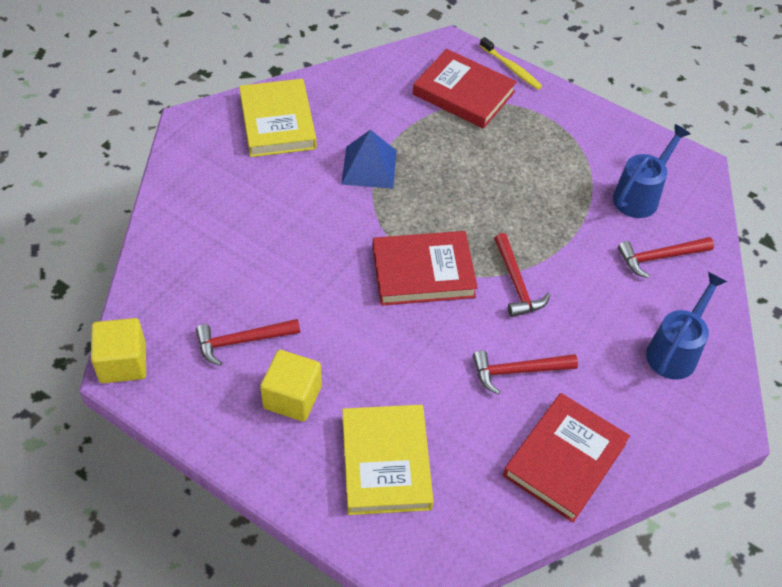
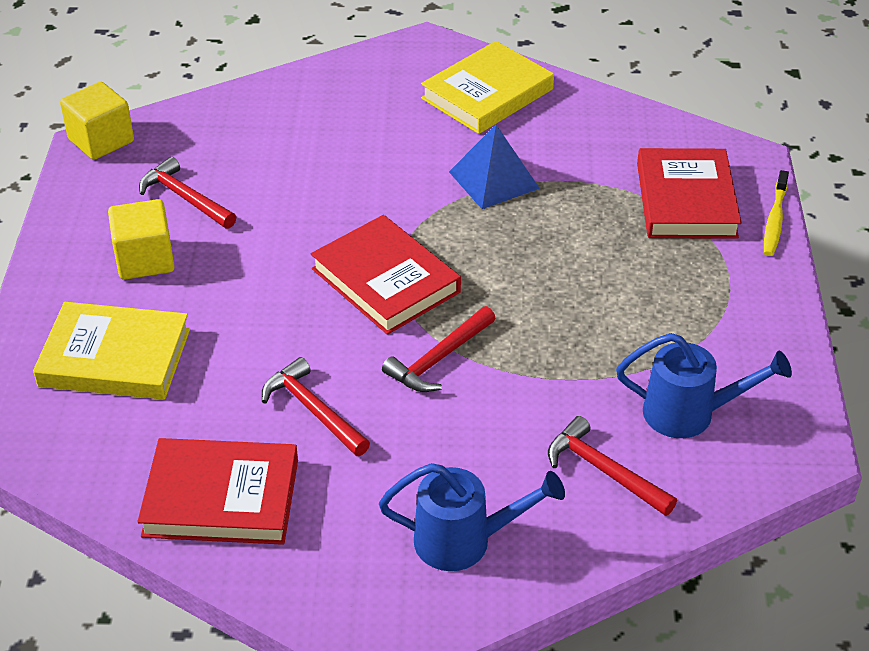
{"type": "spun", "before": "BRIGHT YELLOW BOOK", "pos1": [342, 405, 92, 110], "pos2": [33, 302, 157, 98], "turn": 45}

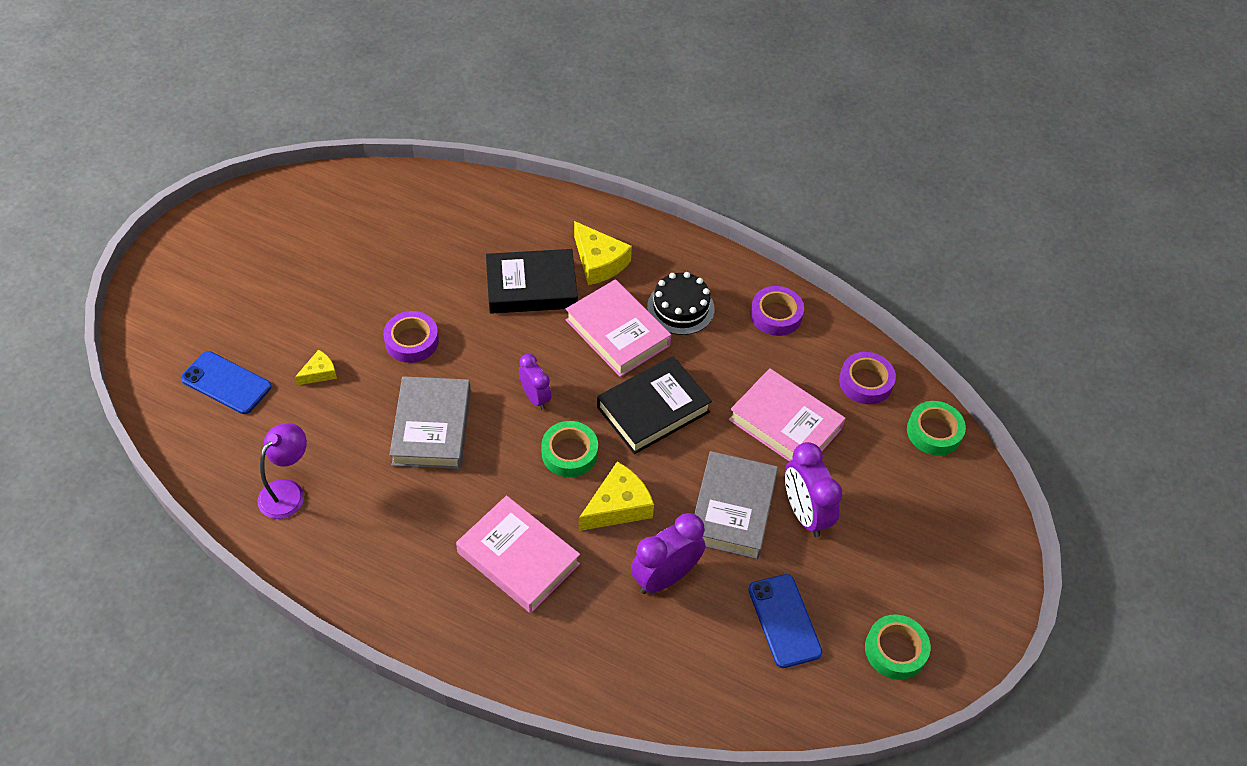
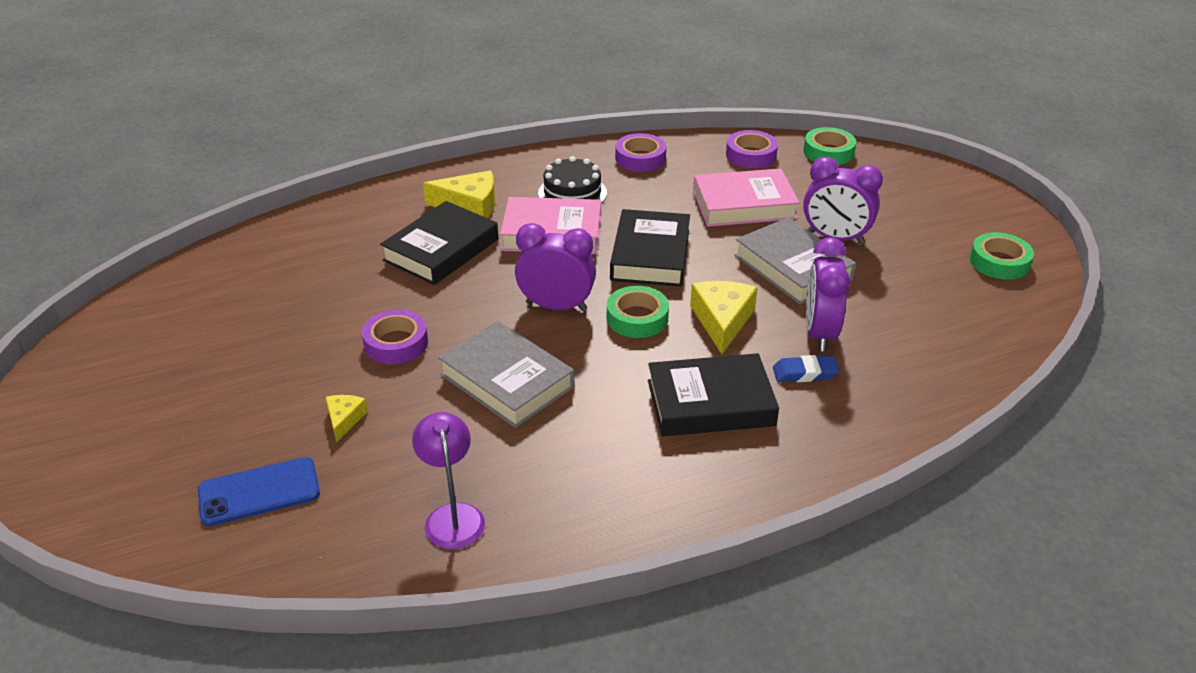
{"type": "colour", "before": "ROSY BOOK", "after": "BLACK BOOK", "pos1": [456, 495, 124, 118], "pos2": [648, 353, 131, 84]}
{"type": "size", "before": "PURPLE CLOCK", "pos1": [519, 354, 32, 56], "pos2": [515, 223, 81, 88], "scale": 1.59}
{"type": "missing", "before": "BLUE SMARTPHONE", "pos1": [748, 574, 74, 94]}
{"type": "appeared", "after": "BLUE GUM ERASER", "pos2": [773, 355, 66, 27]}

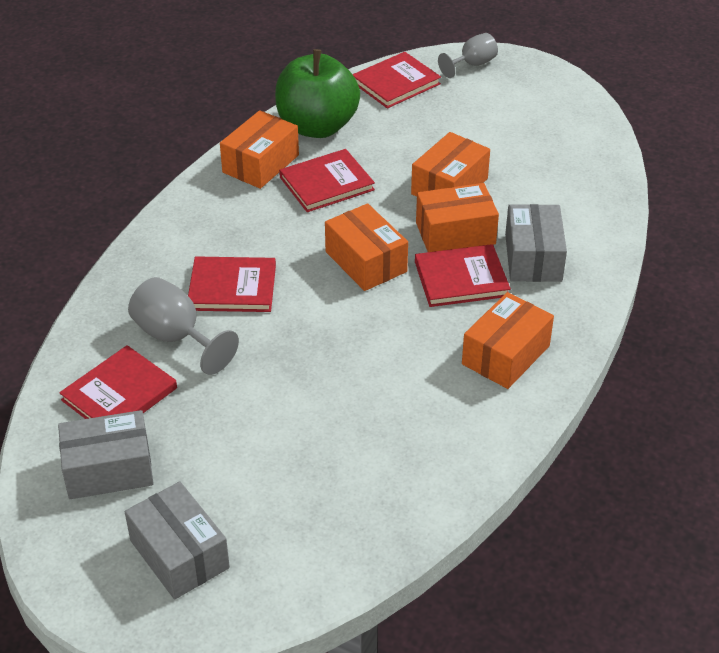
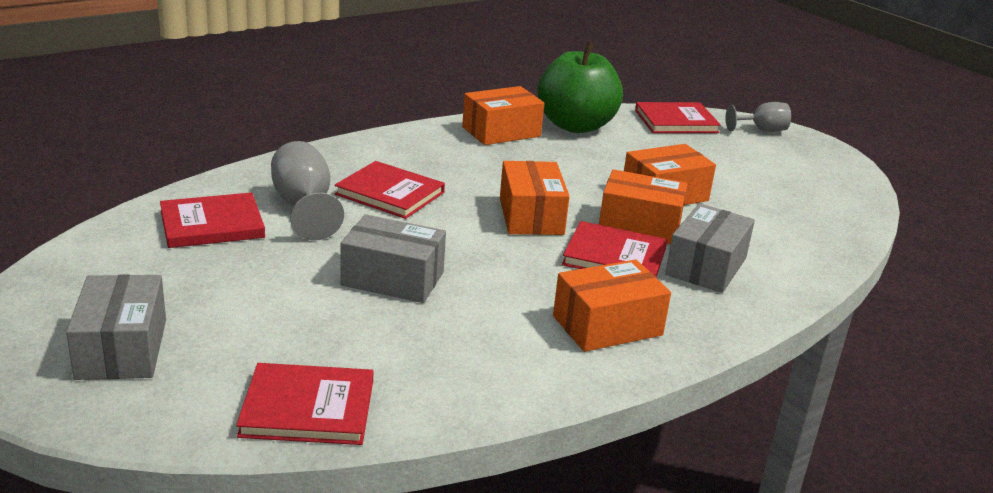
{"type": "relocated", "before": "GREY PACKAGE", "pos1": [58, 410, 96, 89], "pos2": [341, 214, 105, 89]}
{"type": "relocated", "before": "CRIMSON BOOK", "pos1": [279, 149, 96, 63], "pos2": [236, 363, 137, 82]}

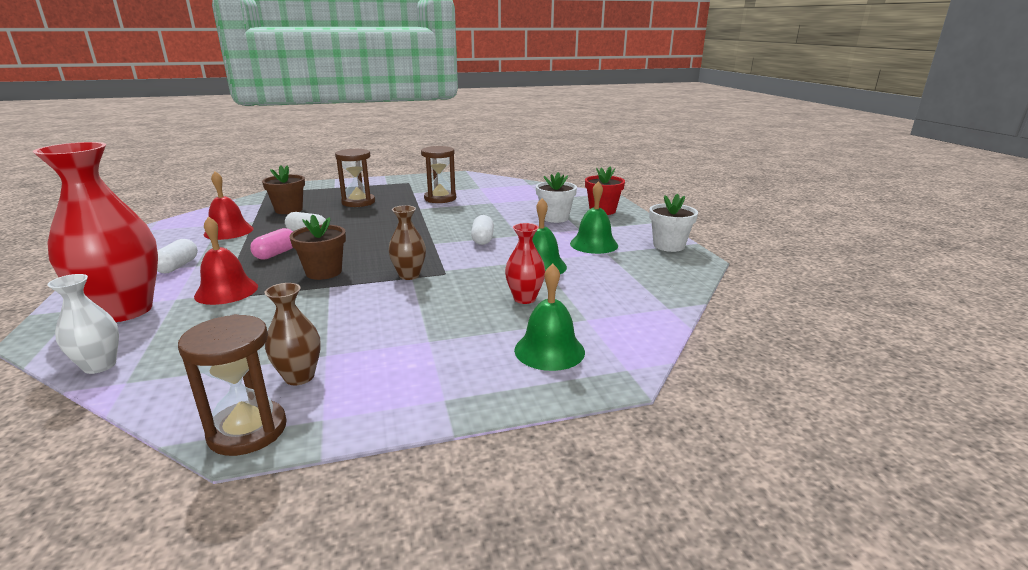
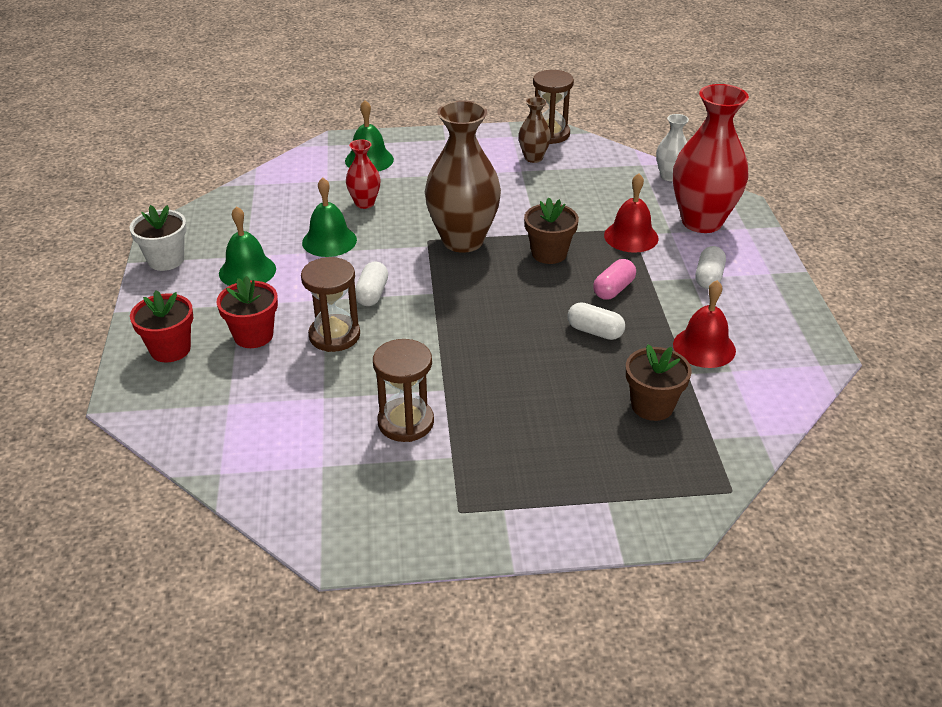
{"type": "relocated", "before": "BROWN SAND TIMER", "pos1": [335, 148, 40, 59], "pos2": [301, 257, 59, 95]}
{"type": "size", "before": "BROWN TALL VASE", "pos1": [388, 205, 38, 75], "pos2": [425, 100, 76, 153], "scale": 2.04}
{"type": "colour", "before": "PURE WHITE POTTED PLANT", "after": "CRIMSON POTTED PLANT", "pos1": [536, 172, 41, 51], "pos2": [217, 276, 61, 72]}

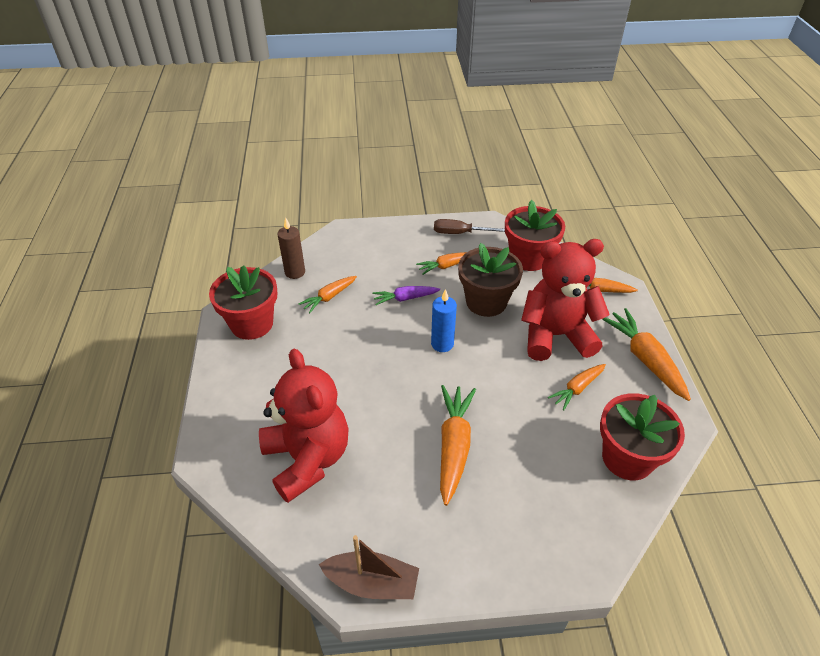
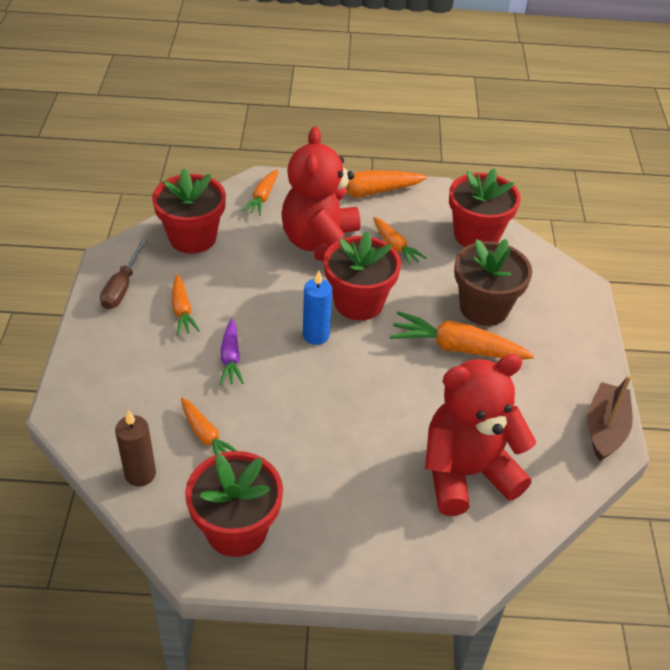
{"type": "relocated", "before": "BROWN POTTED PLANT", "pos1": [458, 243, 65, 74], "pos2": [454, 239, 78, 87]}
{"type": "appeared", "after": "CRIMSON POTTED PLANT", "pos2": [324, 231, 77, 89]}

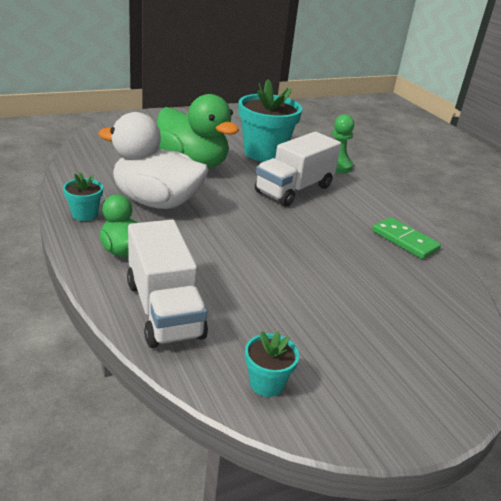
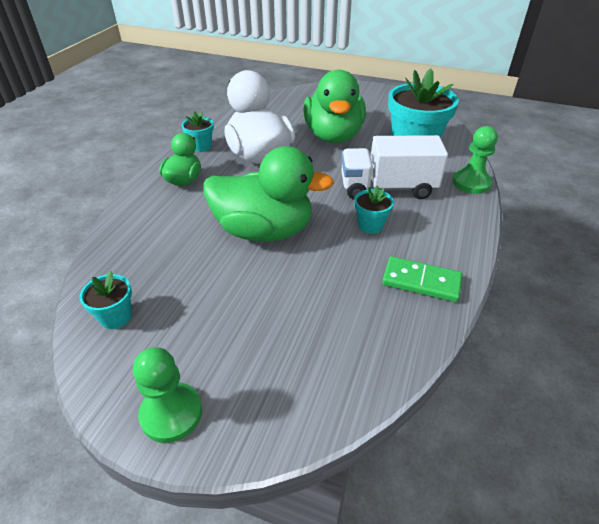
{"type": "missing", "before": "PURE WHITE TOY TRUCK", "pos1": [127, 220, 81, 128]}
{"type": "spun", "before": "EMERALD DOMINO", "pos1": [372, 217, 69, 42], "pos2": [382, 256, 80, 46], "turn": -75}
{"type": "appeared", "after": "EMERALD GAME PAWN", "pos2": [133, 347, 69, 96]}
{"type": "appeared", "after": "EMERALD DUCK", "pos2": [203, 146, 131, 96]}
{"type": "appeared", "after": "TEAL POTTED PLANT", "pos2": [354, 185, 40, 49]}

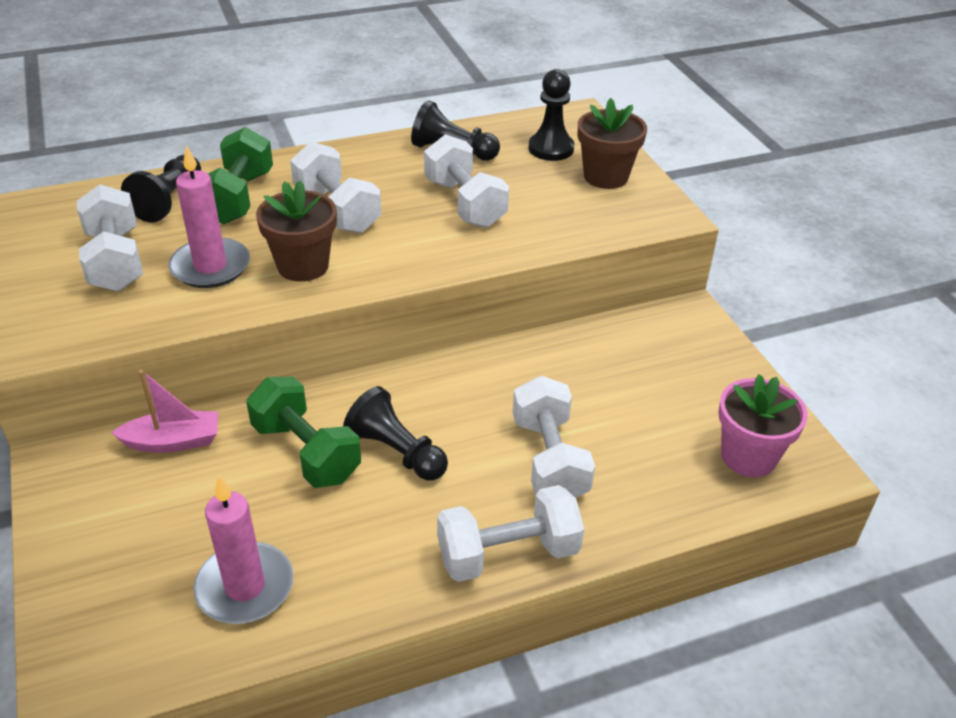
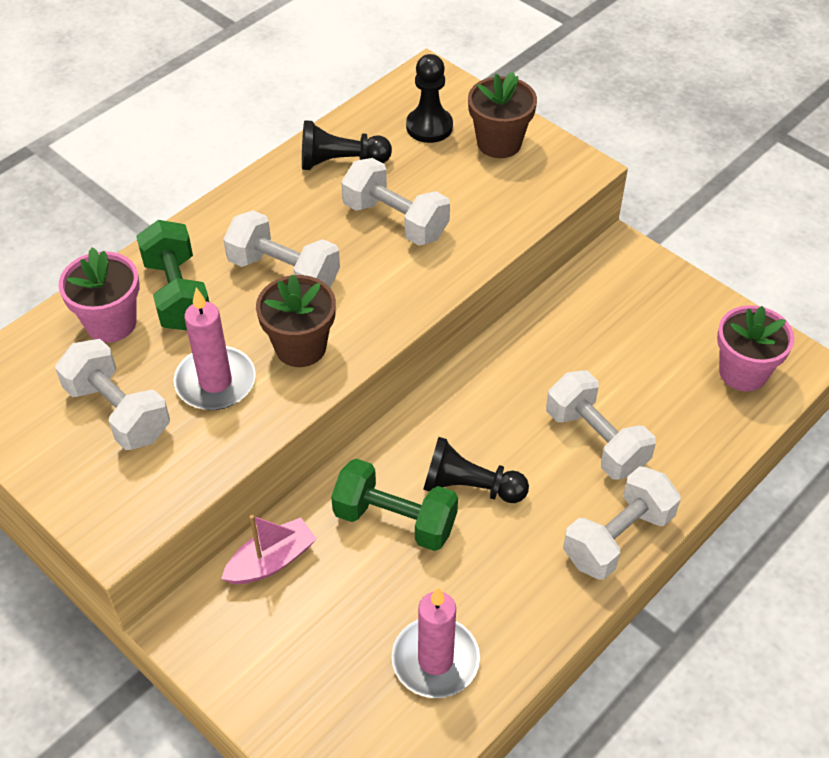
{"type": "exchanged", "before": "BLACK GAME PAWN", "after": "ROSY POTTED PLANT", "pos1": [121, 155, 80, 67], "pos2": [59, 248, 80, 95]}

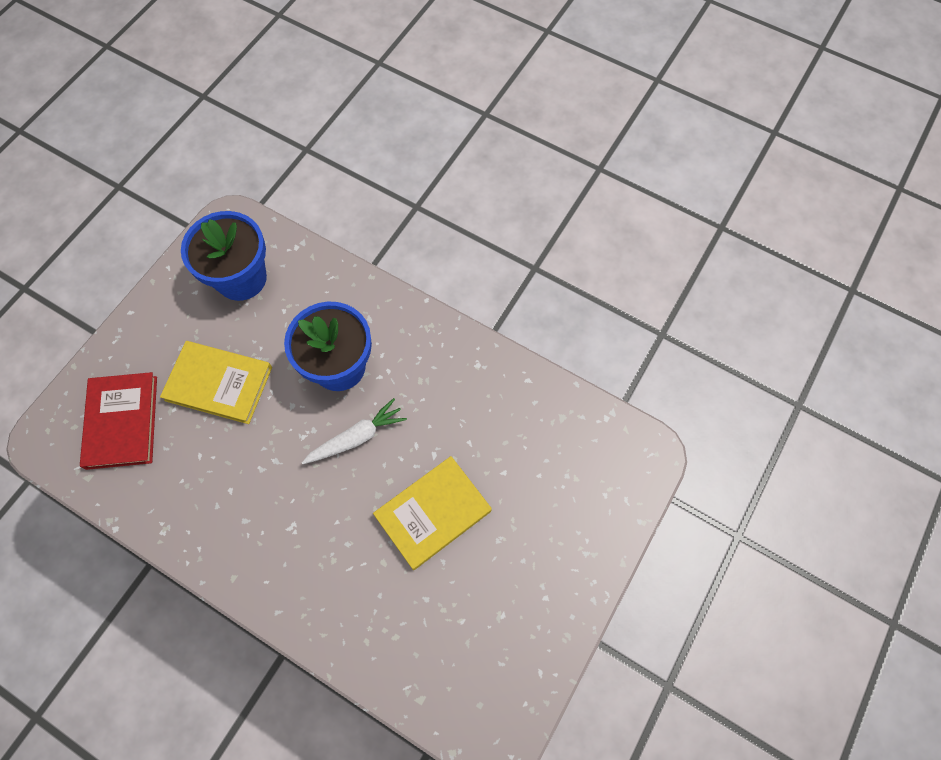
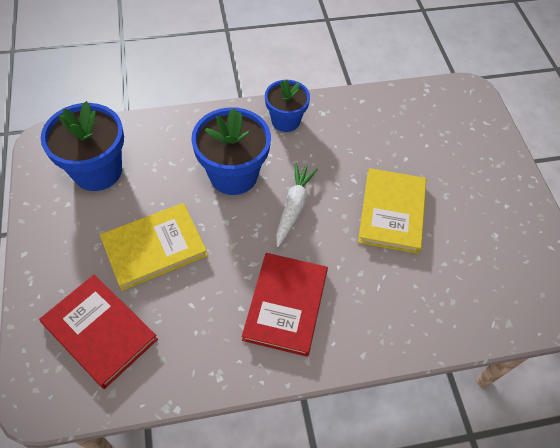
{"type": "appeared", "after": "CRIMSON BOOK", "pos2": [242, 253, 86, 104]}
{"type": "appeared", "after": "BLUE POTTED PLANT", "pos2": [265, 80, 45, 52]}

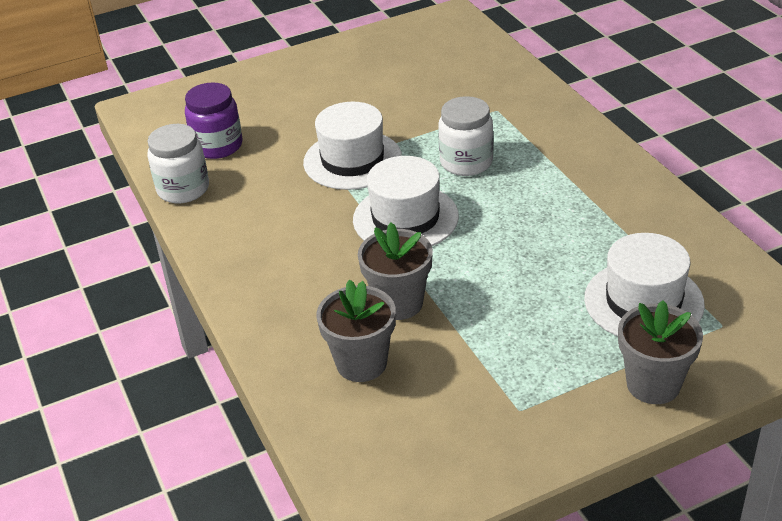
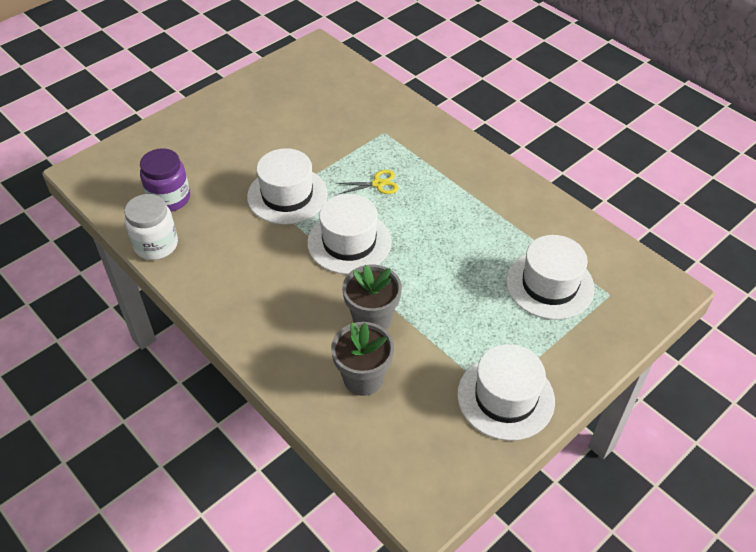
{"type": "exchanged", "before": "PURE WHITE JAR", "after": "BRIGHT YELLOW PAIR OF SCISSORS", "pos1": [439, 96, 54, 80], "pos2": [336, 170, 63, 24]}
{"type": "missing", "before": "GREY POTTED PLANT", "pos1": [618, 300, 85, 104]}
{"type": "appeared", "after": "PURE WHITE TOP HAT", "pos2": [457, 344, 98, 97]}

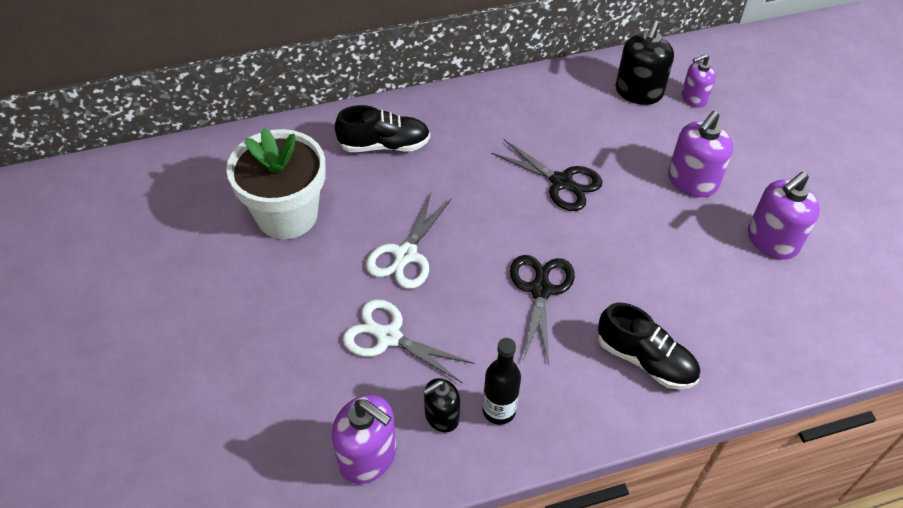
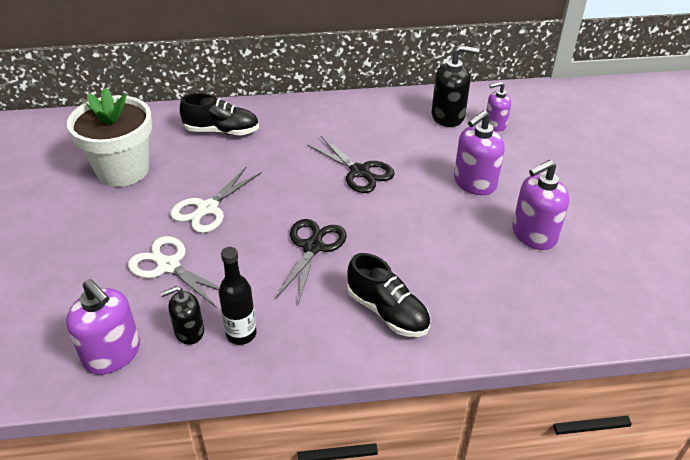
{"type": "spun", "before": "BLACK SOAP PUMP", "pos1": [616, 20, 58, 85], "pos2": [432, 45, 47, 82], "turn": -120}

